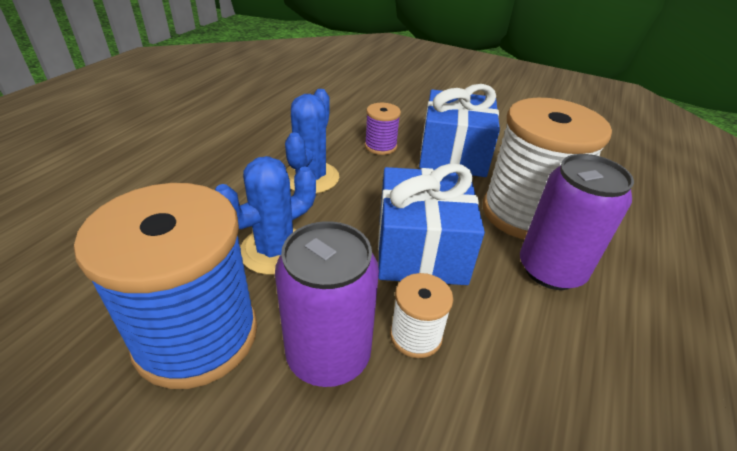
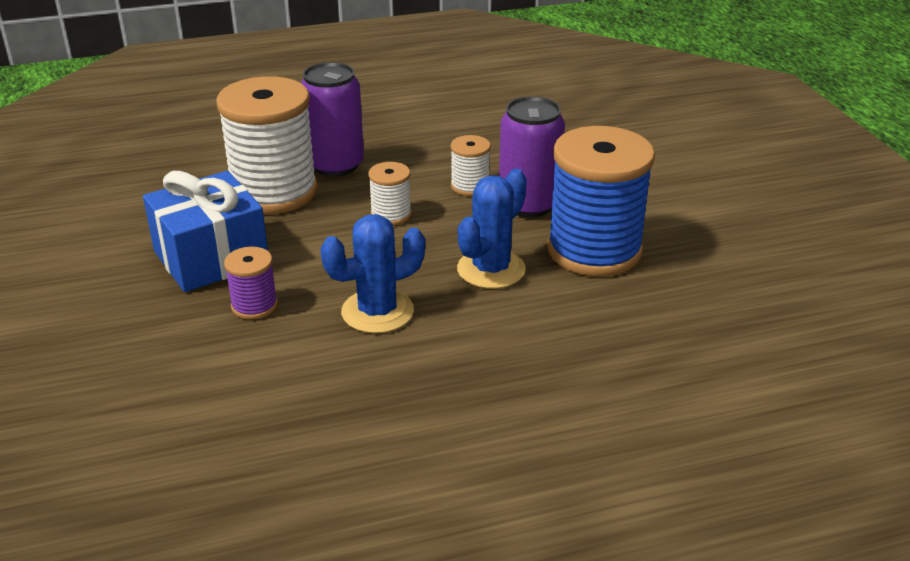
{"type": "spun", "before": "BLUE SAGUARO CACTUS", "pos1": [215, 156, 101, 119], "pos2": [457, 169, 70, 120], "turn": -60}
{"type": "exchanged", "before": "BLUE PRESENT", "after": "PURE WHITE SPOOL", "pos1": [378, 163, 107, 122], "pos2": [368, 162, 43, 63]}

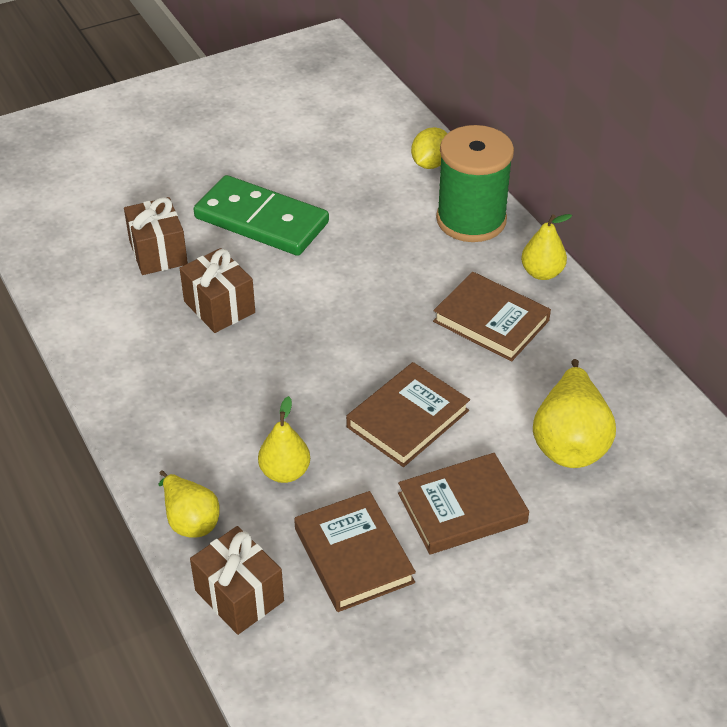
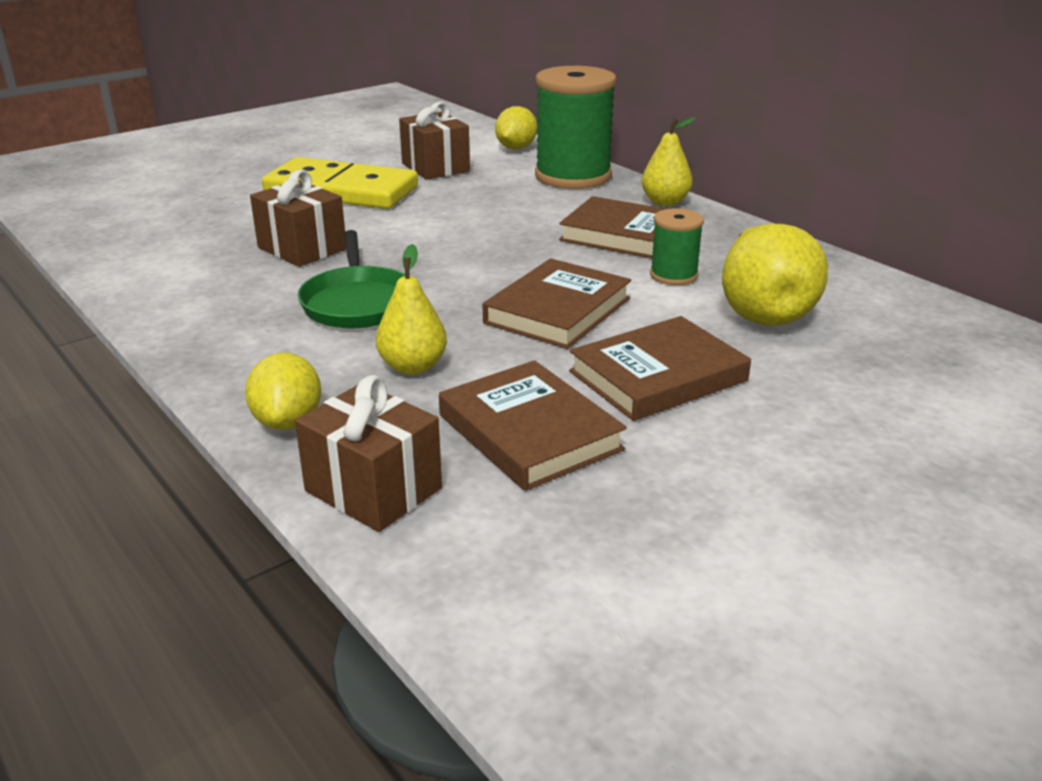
{"type": "relocated", "before": "BROWN PRESENT", "pos1": [124, 197, 64, 78], "pos2": [399, 102, 71, 78]}
{"type": "exchanged", "before": "BRIGHT YELLOW PEAR FRUIT", "after": "BRIGHT YELLOW LEMON", "pos1": [158, 470, 62, 68], "pos2": [245, 352, 76, 78]}
{"type": "colour", "before": "EMERALD DOMINO", "after": "BRIGHT YELLOW DOMINO", "pos1": [194, 175, 135, 81], "pos2": [262, 157, 156, 52]}
{"type": "appeared", "after": "EMERALD SKILLET", "pos2": [297, 230, 108, 99]}
{"type": "appeared", "after": "EMERALD SPOOL", "pos2": [650, 208, 54, 77]}

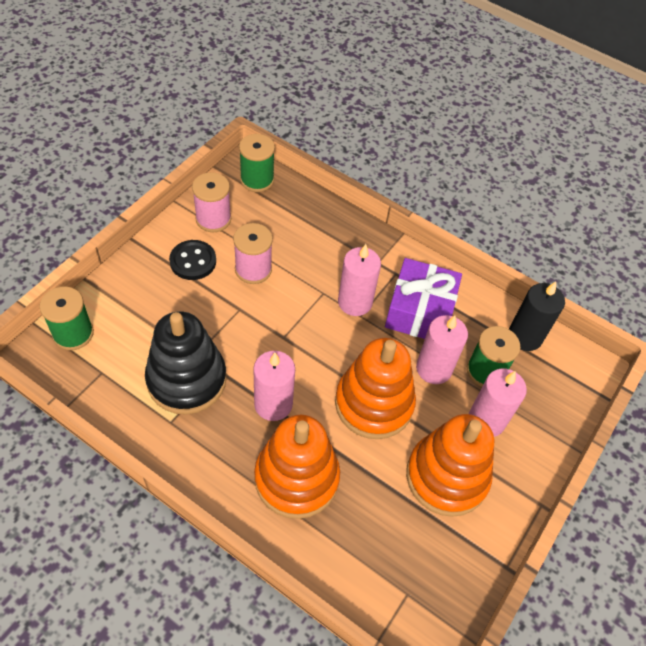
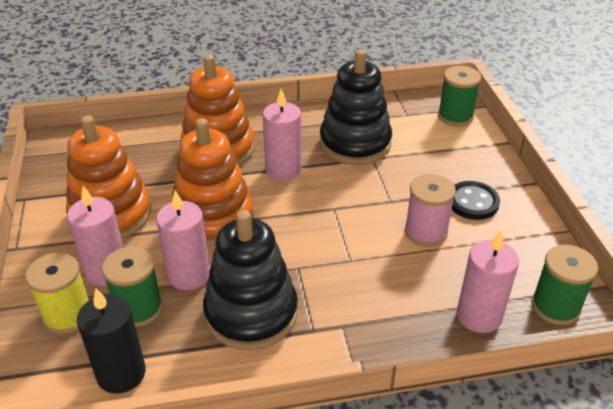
{"type": "missing", "before": "ROSY SPOOL", "pos1": [192, 172, 39, 60]}
{"type": "relocated", "before": "ROSY CANDLE", "pos1": [338, 244, 43, 72], "pos2": [457, 231, 62, 102]}
{"type": "exchanged", "before": "PURPLE PRESENT", "after": "BLACK RING STACKER", "pos1": [385, 258, 77, 81], "pos2": [203, 210, 95, 141]}
{"type": "appeared", "after": "BRIGHT YELLOW SPOOL", "pos2": [25, 253, 64, 81]}

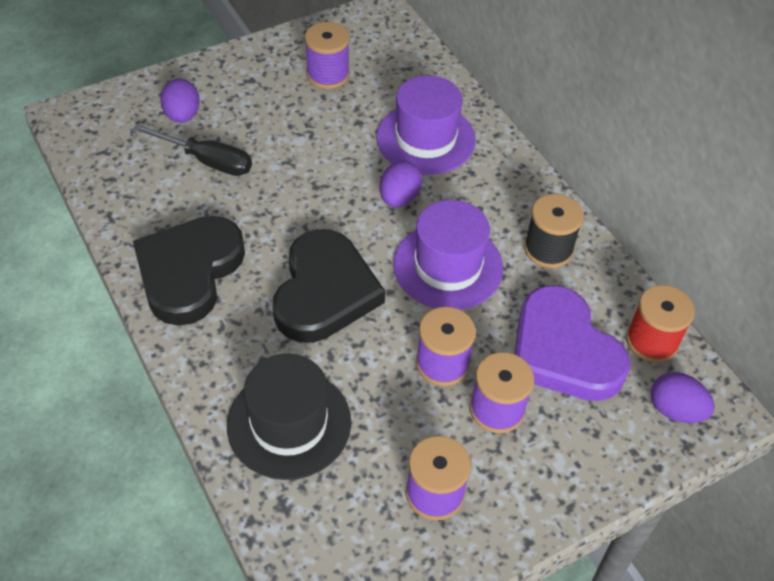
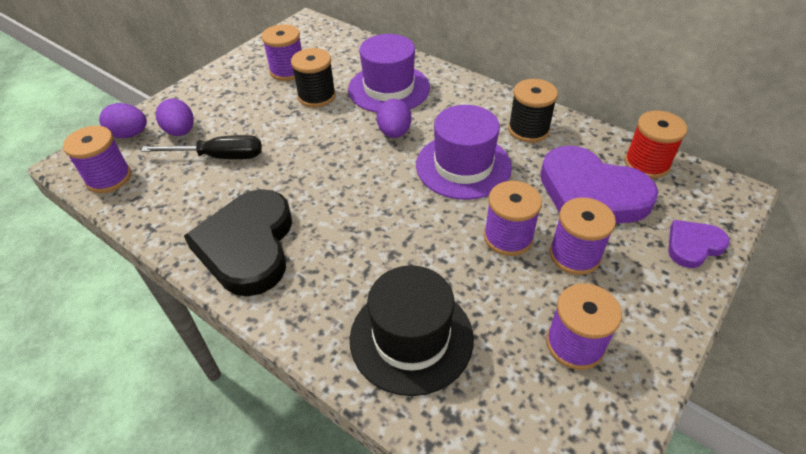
{"type": "missing", "before": "BLACK HEART SHAPE", "pos1": [273, 229, 112, 114]}
{"type": "relocated", "before": "PURPLE EGG", "pos1": [651, 372, 64, 51], "pos2": [99, 103, 48, 35]}
{"type": "appeared", "after": "PURPLE SPOOL", "pos2": [63, 126, 68, 67]}
{"type": "appeared", "after": "BLACK SPOOL", "pos2": [291, 48, 45, 60]}
{"type": "appeared", "after": "PURPLE HEART SHAPE", "pos2": [668, 220, 62, 48]}

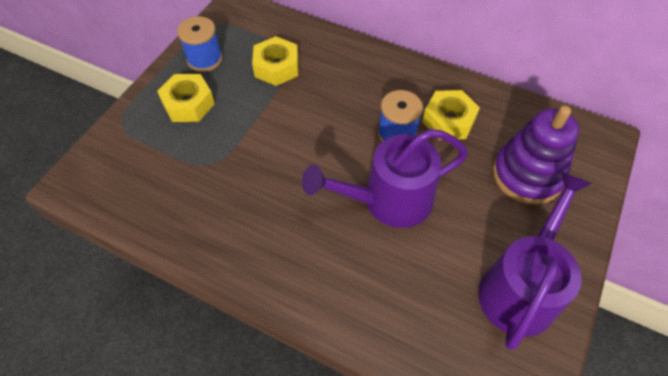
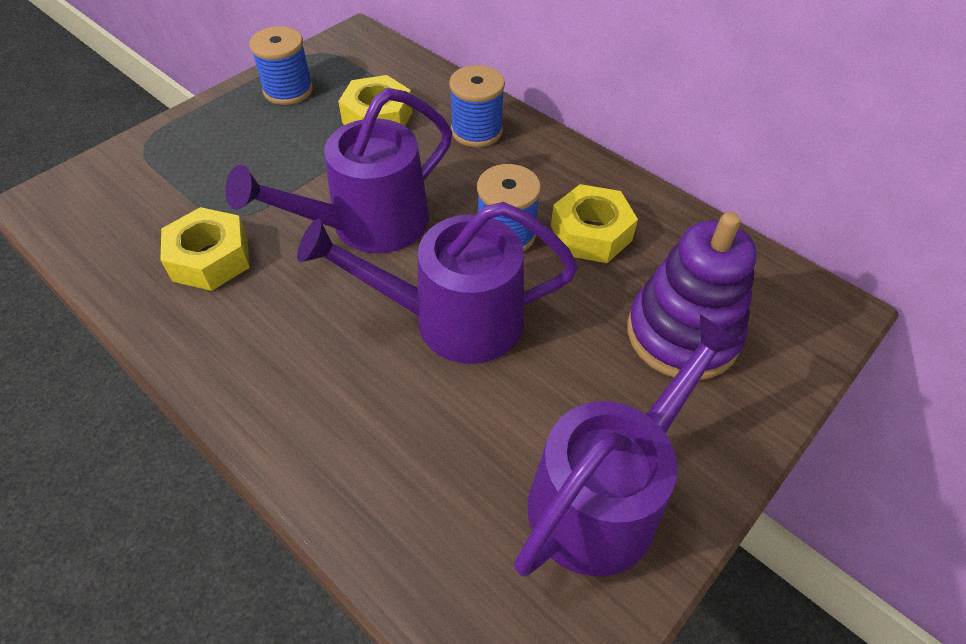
{"type": "relocated", "before": "BRIGHT YELLOW NUT", "pos1": [157, 74, 58, 48], "pos2": [160, 207, 90, 84]}
{"type": "appeared", "after": "PURPLE SPRINKLING CAN", "pos2": [225, 88, 227, 165]}
{"type": "appeared", "after": "BLUE SPOOL", "pos2": [449, 65, 56, 82]}

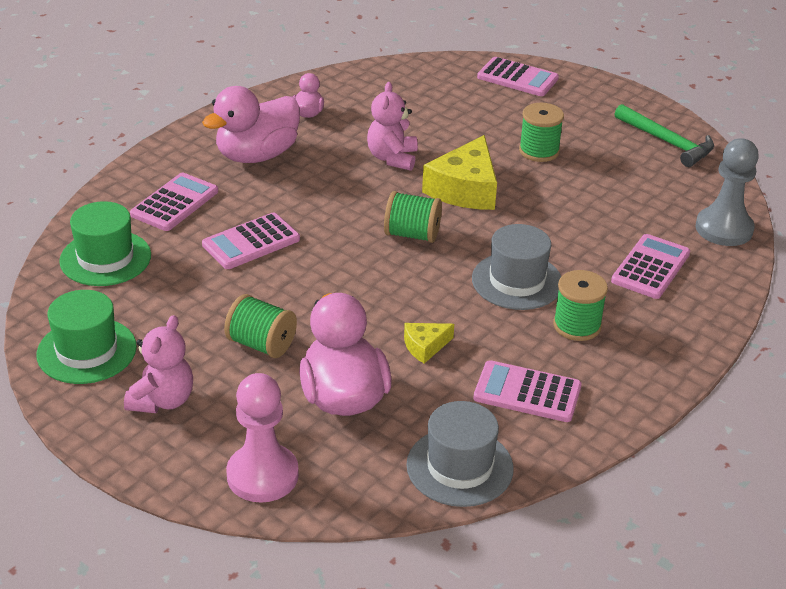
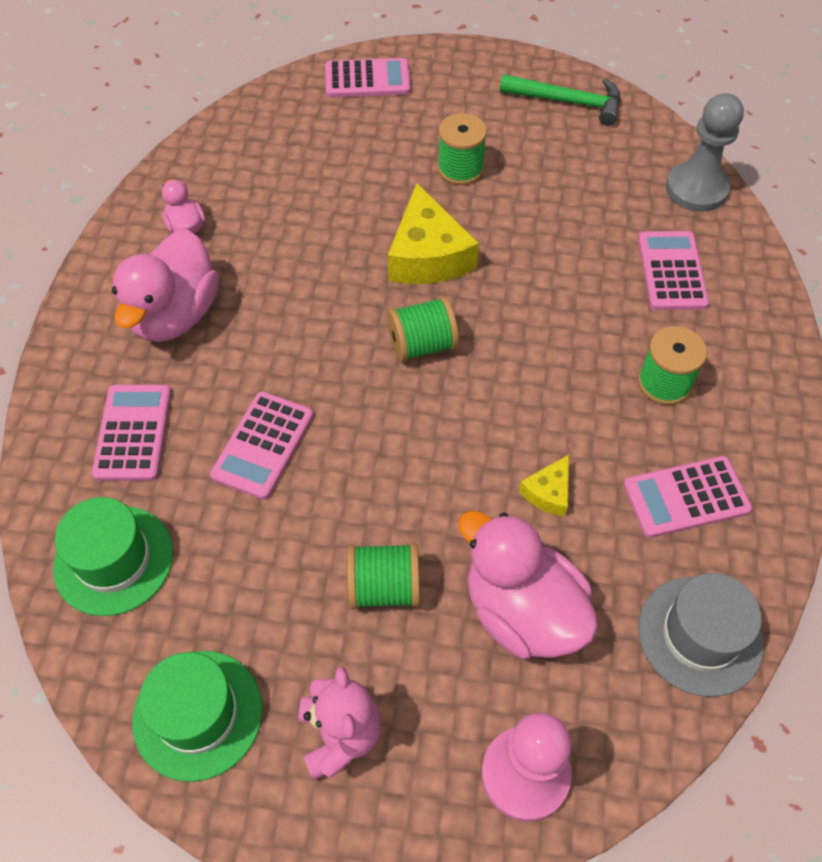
{"type": "missing", "before": "ROSY TEDDY", "pos1": [367, 82, 51, 89]}
{"type": "missing", "before": "GREY TOP HAT", "pos1": [472, 224, 89, 86]}

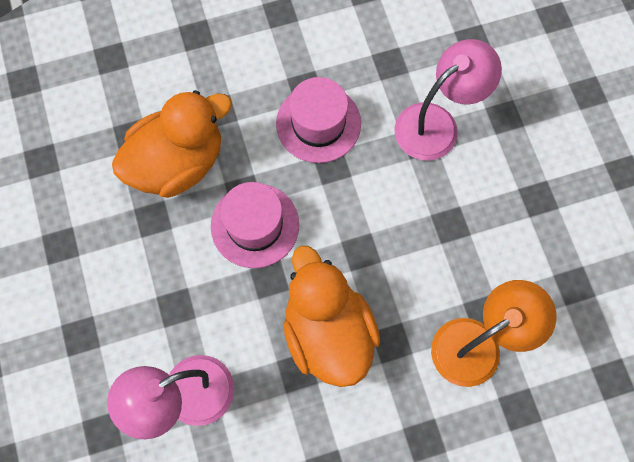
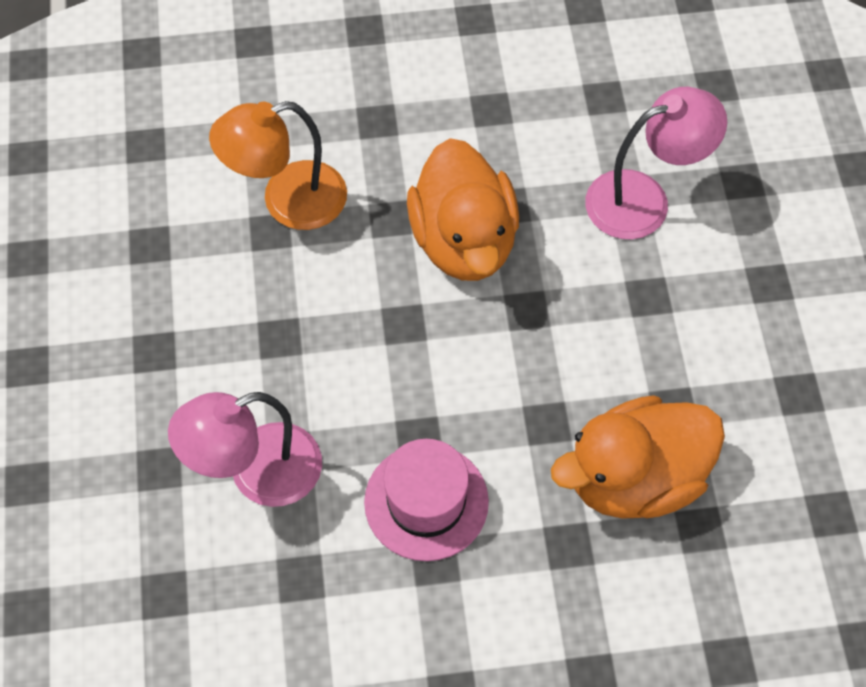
{"type": "missing", "before": "ROSY TOP HAT", "pos1": [211, 182, 88, 86]}

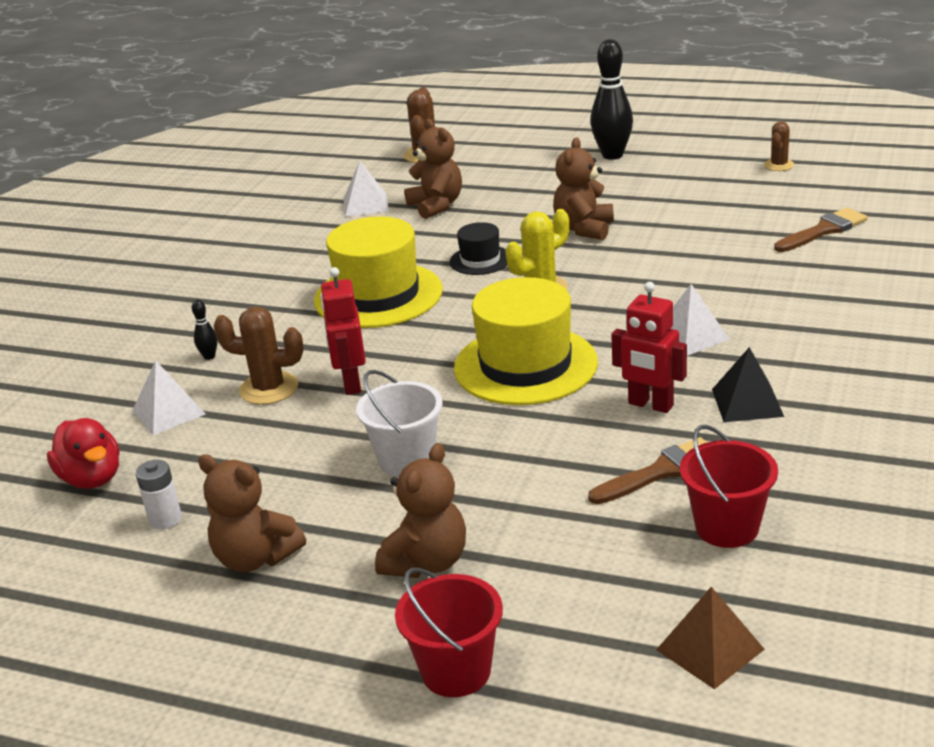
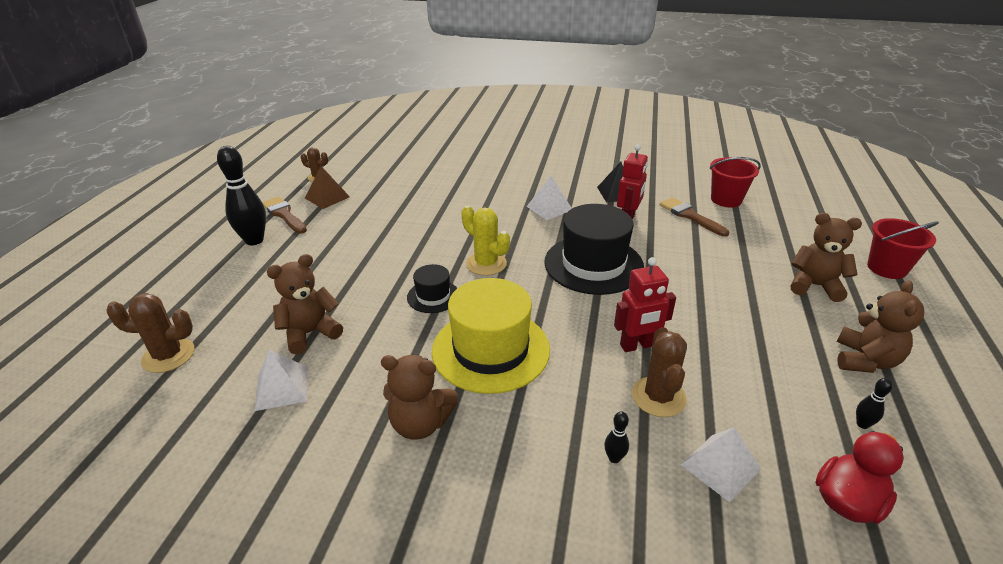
{"type": "exchanged", "before": "PURE WHITE BATTERY", "after": "BLACK SKITTLE", "pos1": [136, 460, 46, 69], "pos2": [856, 378, 37, 51]}
{"type": "missing", "before": "PURE WHITE SAND BUCKET", "pos1": [356, 370, 87, 107]}
{"type": "colour", "before": "BRIGHT YELLOW TOP HAT", "after": "BLACK TOP HAT", "pos1": [454, 277, 144, 128], "pos2": [544, 204, 100, 91]}
{"type": "relocated", "before": "BROWN TEDDY", "pos1": [553, 137, 61, 103], "pos2": [381, 355, 77, 85]}
{"type": "relocated", "before": "BROWN PYRAMID", "pos1": [656, 587, 109, 102], "pos2": [305, 166, 45, 43]}
{"type": "relocated", "before": "BROWN PAINTBRUSH", "pos1": [774, 208, 94, 44], "pos2": [262, 197, 45, 37]}

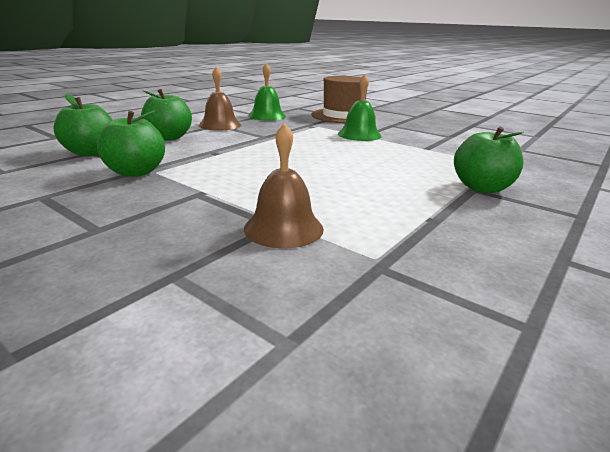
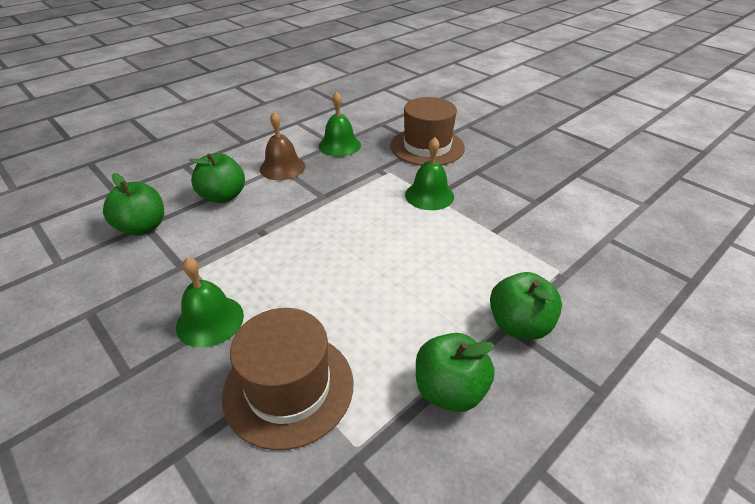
{"type": "relocated", "before": "EMERALD APPLE", "pos1": [97, 110, 68, 67], "pos2": [416, 333, 79, 79]}
{"type": "exchanged", "before": "BROWN HAND BELL", "after": "BROWN TOP HAT", "pos1": [244, 123, 80, 125], "pos2": [222, 308, 131, 142]}
{"type": "appeared", "after": "EMERALD HAND BELL", "pos2": [176, 257, 68, 91]}

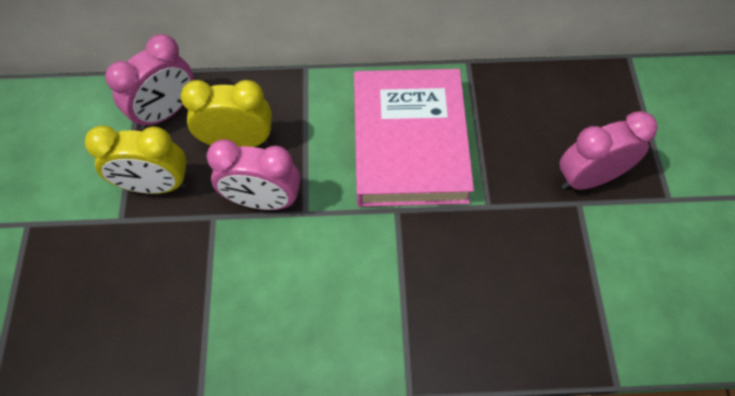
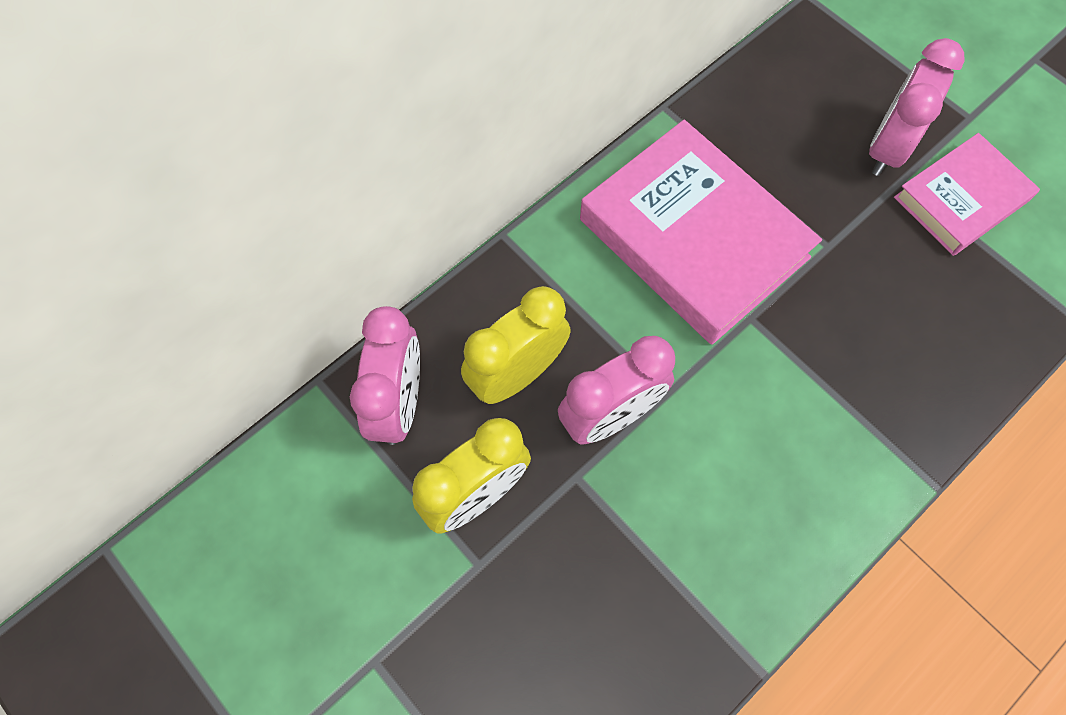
{"type": "appeared", "after": "ROSY BOOK", "pos2": [894, 133, 146, 123]}

